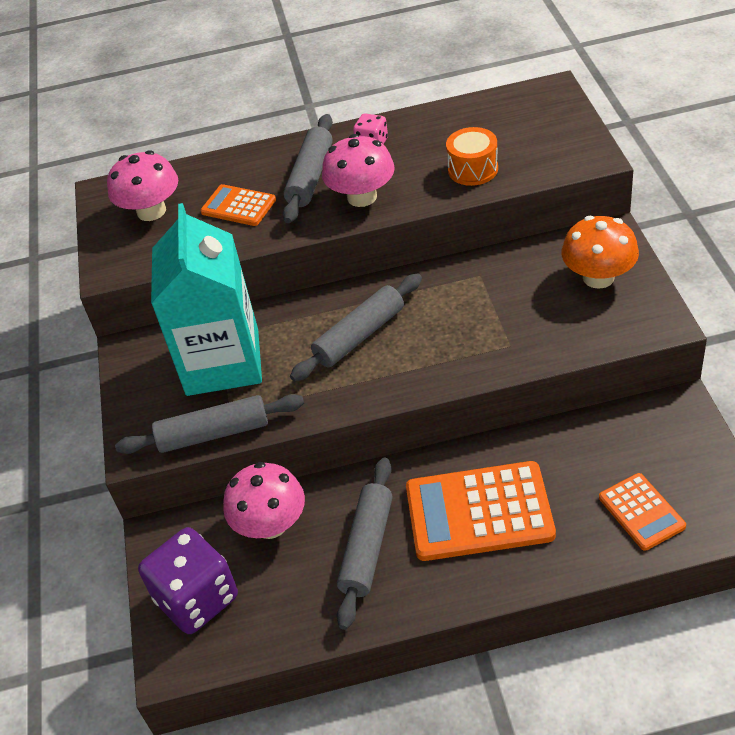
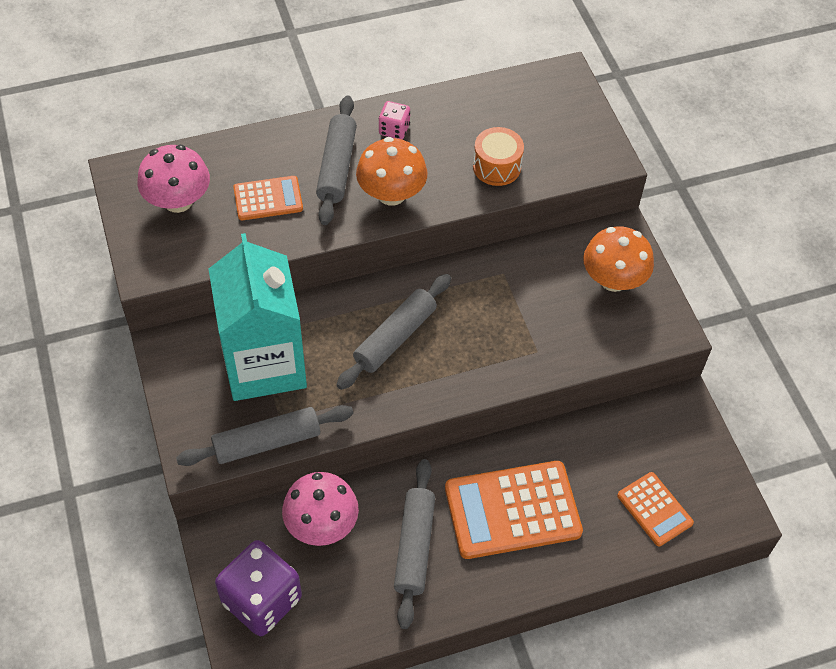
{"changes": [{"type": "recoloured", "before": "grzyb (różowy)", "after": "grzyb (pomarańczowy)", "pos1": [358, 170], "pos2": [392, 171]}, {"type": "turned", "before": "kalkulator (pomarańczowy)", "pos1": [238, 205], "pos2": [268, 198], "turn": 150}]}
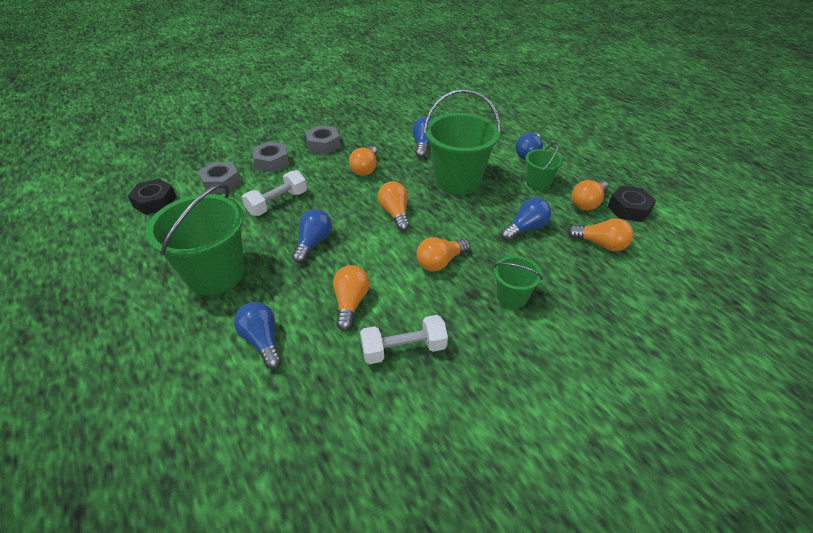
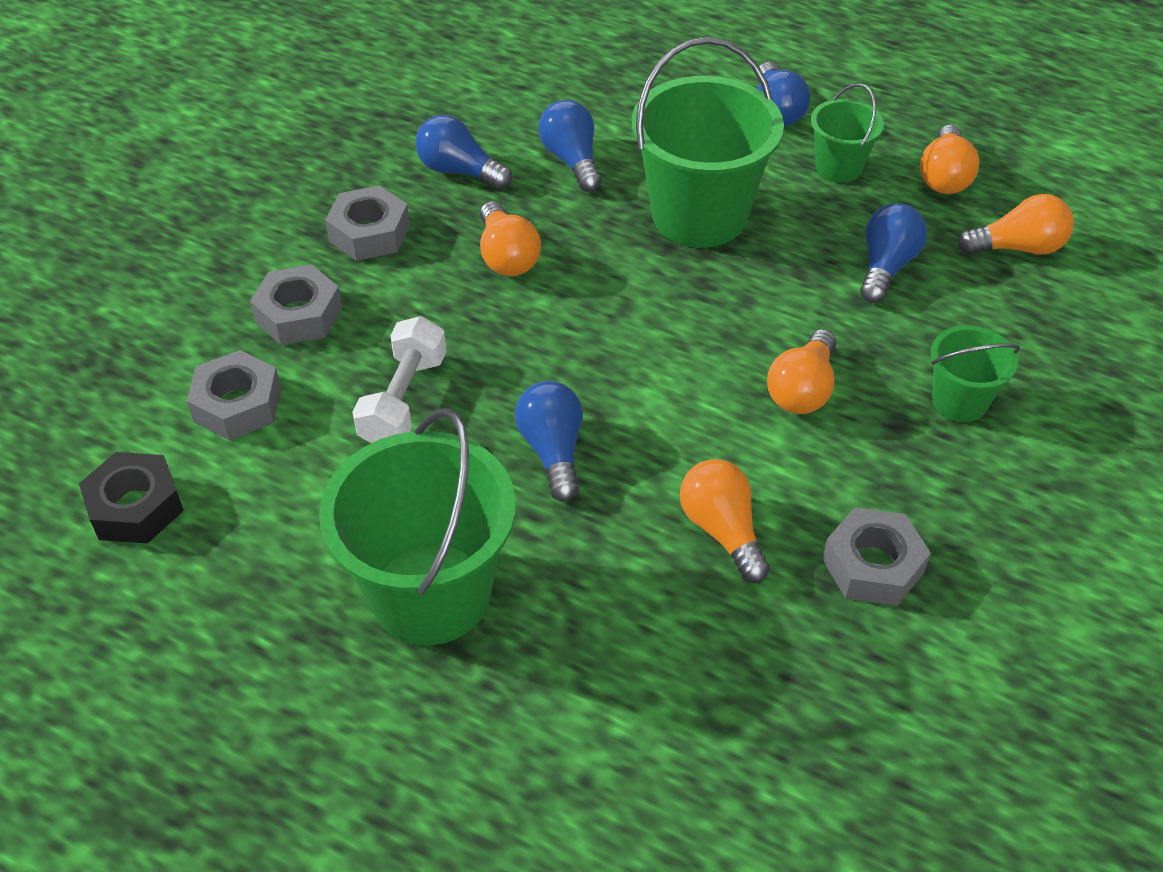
{"changes": [{"type": "removed", "before": "żarówka (pomarańczowy)", "pos1": [393, 206]}, {"type": "removed", "before": "nakrętka (czarny)", "pos1": [632, 204]}, {"type": "moved", "before": "żarówka (niebieski)", "pos1": [258, 335], "pos2": [463, 152]}, {"type": "replaced", "before": "hantel (biały)", "after": "nakrętka (szary)", "pos1": [404, 339], "pos2": [876, 556]}]}
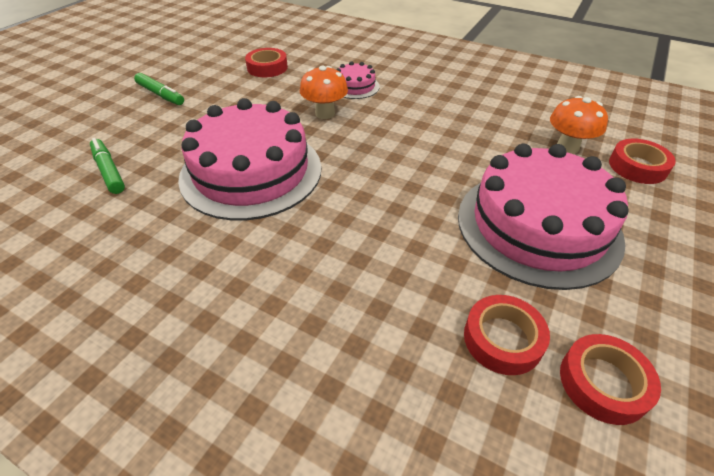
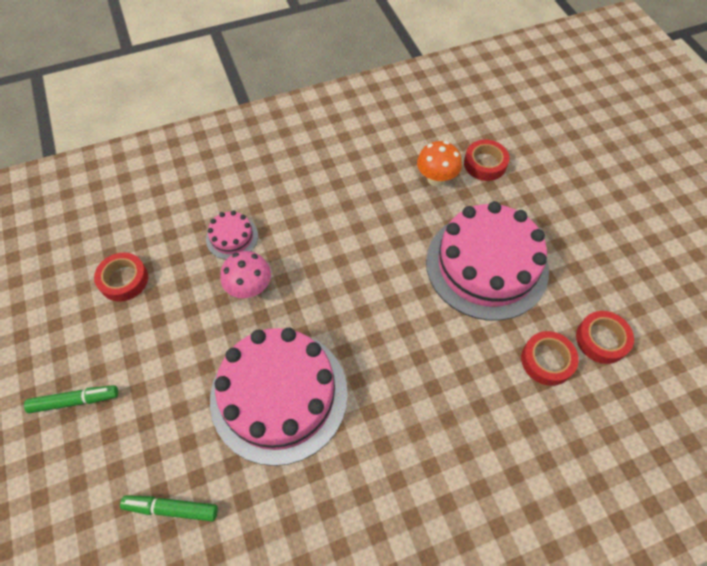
{"changes": [{"type": "recoloured", "before": "grzyb (pomarańczowy)", "after": "grzyb (różowy)", "pos1": [324, 92], "pos2": [246, 274]}]}
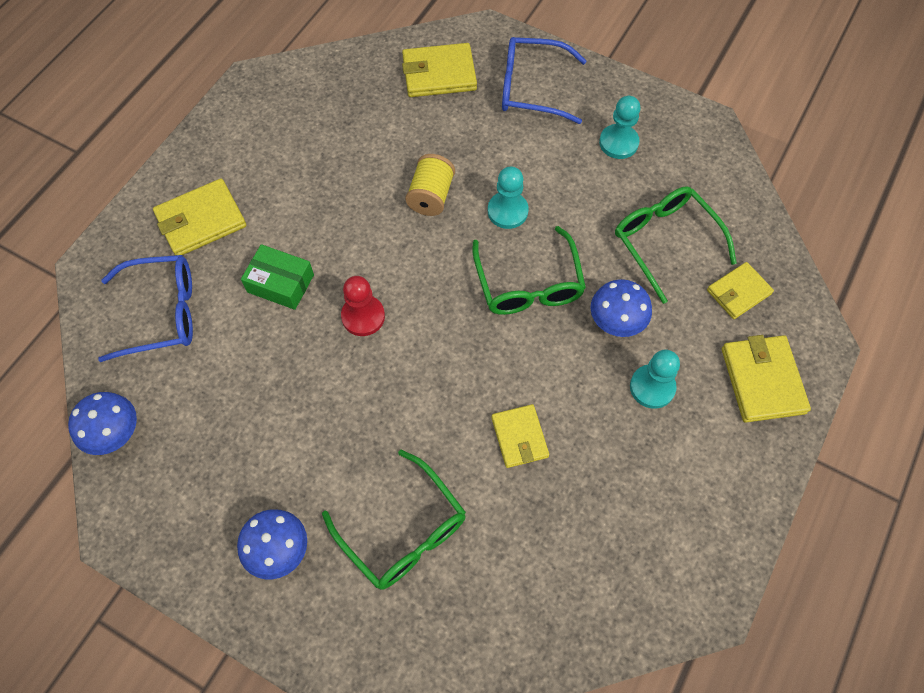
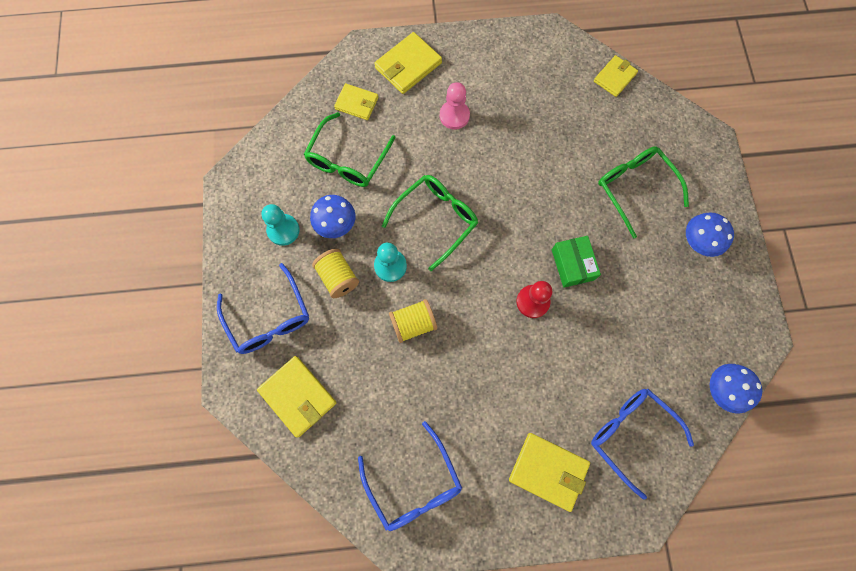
{"changes": [{"type": "moved", "before": "pudełko (zielony)", "pos1": [277, 277], "pos2": [576, 262]}, {"type": "moved", "before": "grzyb (niebieski)", "pos1": [621, 308], "pos2": [332, 216]}, {"type": "recoloured", "before": "pionek (turkusowy)", "after": "pionek (różowy)", "pos1": [655, 379], "pos2": [455, 106]}, {"type": "moved", "before": "portfel (żółty)", "pos1": [520, 436], "pos2": [616, 76]}, {"type": "turned", "before": "okulary (zielony)", "pos1": [394, 520], "pos2": [643, 192], "turn": -45}, {"type": "added", "after": "szpulka (żółty)", "pos2": [335, 273]}, {"type": "added", "after": "okulary (niebieski)", "pos2": [410, 476]}]}
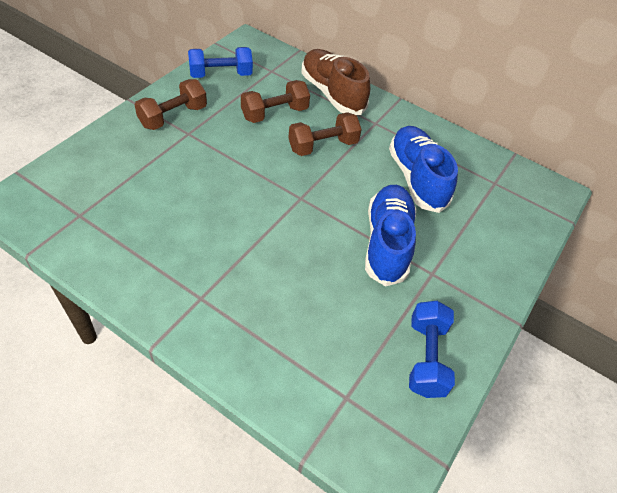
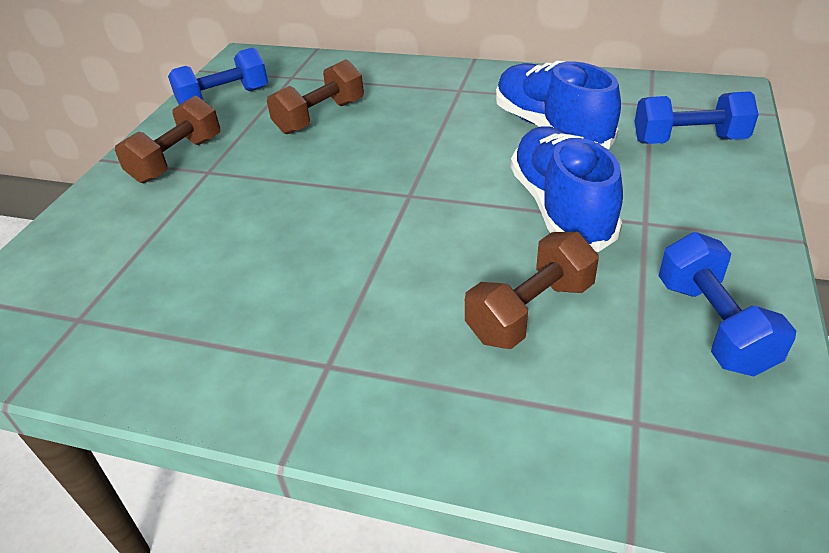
{"changes": [{"type": "removed", "before": "but (brązowy)", "pos1": [335, 82]}, {"type": "moved", "before": "hantel (brązowy)", "pos1": [325, 134], "pos2": [532, 290]}, {"type": "added", "after": "hantel (niebieski)", "pos2": [697, 117]}]}
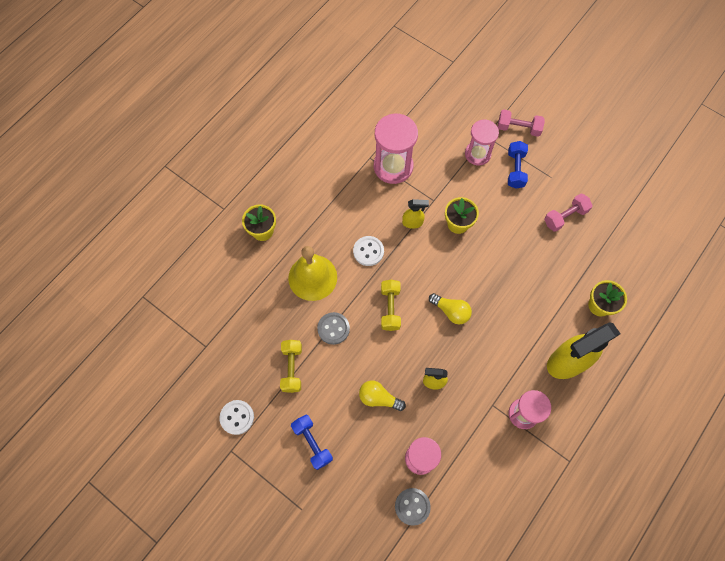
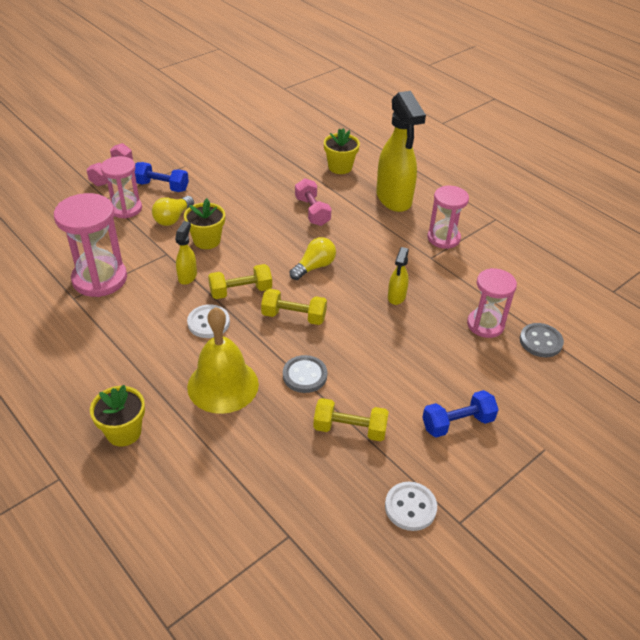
{"changes": [{"type": "moved", "before": "hantel (różowy)", "pos1": [568, 213], "pos2": [313, 202]}, {"type": "moved", "before": "żarówka (żółty)", "pos1": [382, 395], "pos2": [173, 211]}, {"type": "added", "after": "hantel (żółty)", "pos2": [240, 281]}]}
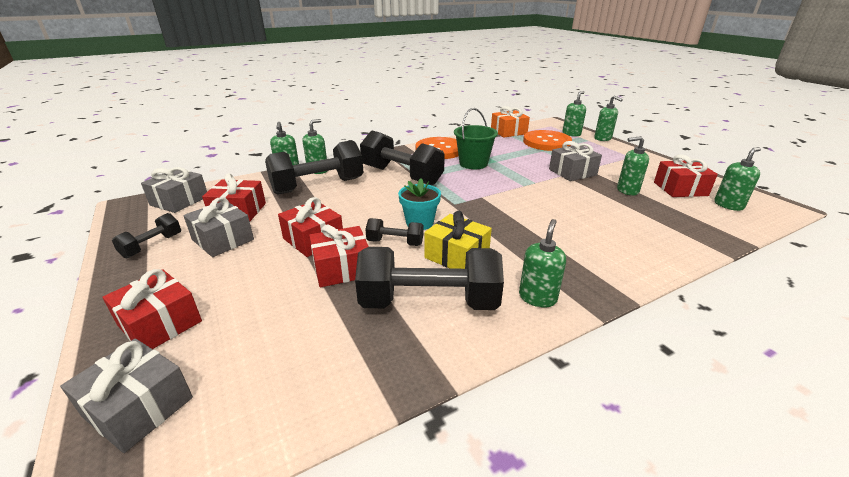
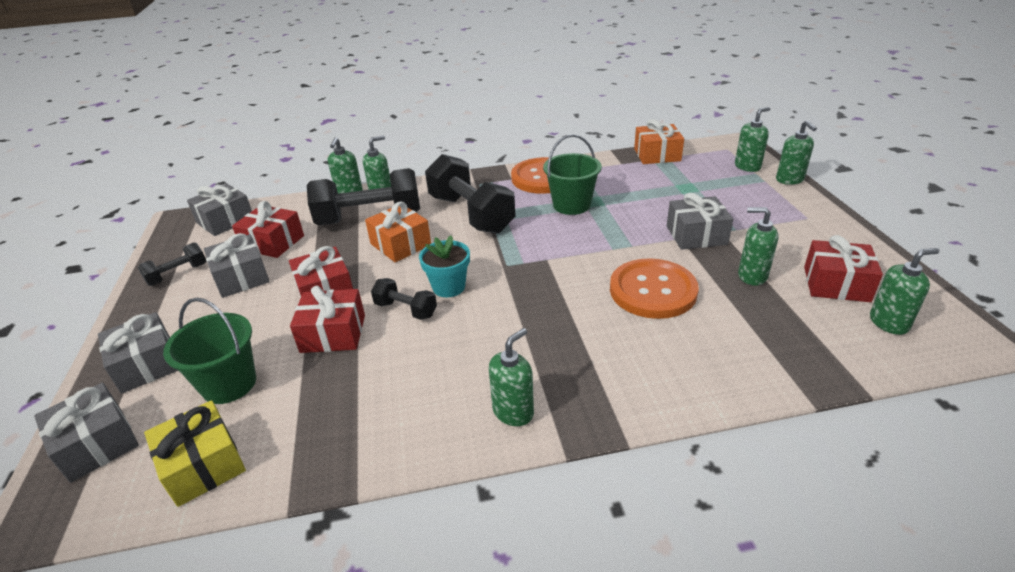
{"changes": [{"type": "moved", "before": "guzik (pomarańczowy)", "pos1": [547, 140], "pos2": [654, 288]}, {"type": "moved", "before": "prezent (żółty)", "pos1": [458, 240], "pos2": [195, 453]}, {"type": "removed", "before": "hantel (czarny)", "pos1": [429, 278]}, {"type": "recoloured", "before": "prezent (czerwony)", "after": "prezent (szary)", "pos1": [152, 309], "pos2": [138, 353]}, {"type": "added", "after": "prezent (pomarańczowy)", "pos2": [398, 231]}, {"type": "added", "after": "wiadro (zielony)", "pos2": [209, 351]}]}
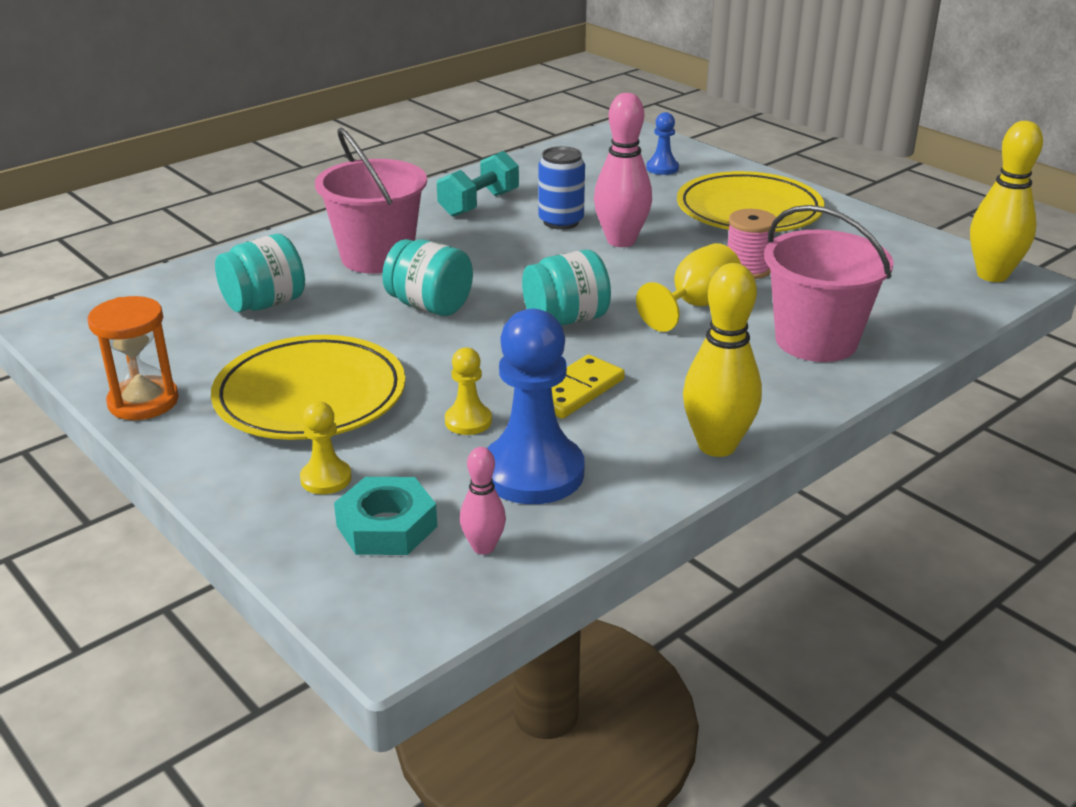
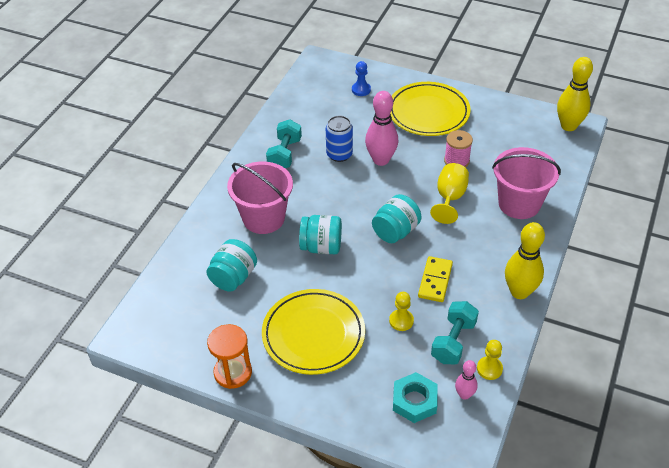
{"changes": [{"type": "replaced", "before": "pionek (niebieski)", "after": "hantel (turkusowy)", "pos1": [536, 406], "pos2": [455, 332]}, {"type": "moved", "before": "pionek (żółty)", "pos1": [326, 448], "pos2": [490, 360]}]}
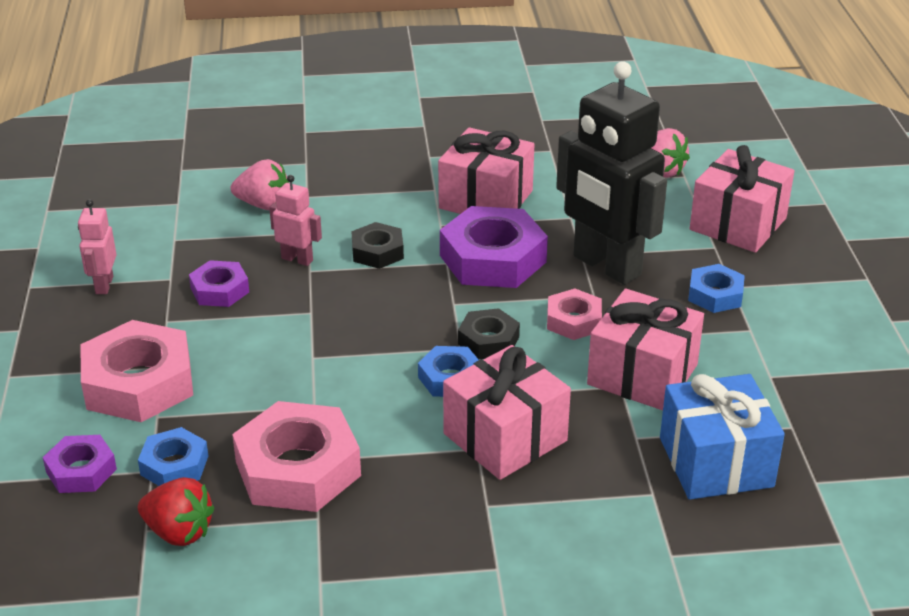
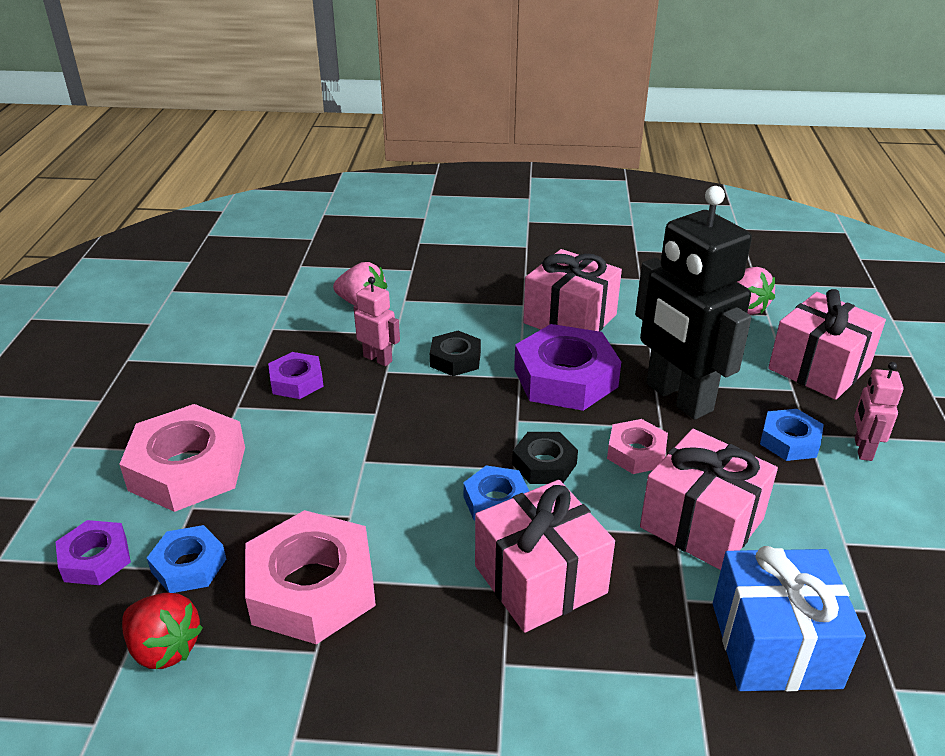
{"changes": [{"type": "moved", "before": "robot (różowy)", "pos1": [97, 246], "pos2": [879, 411]}]}
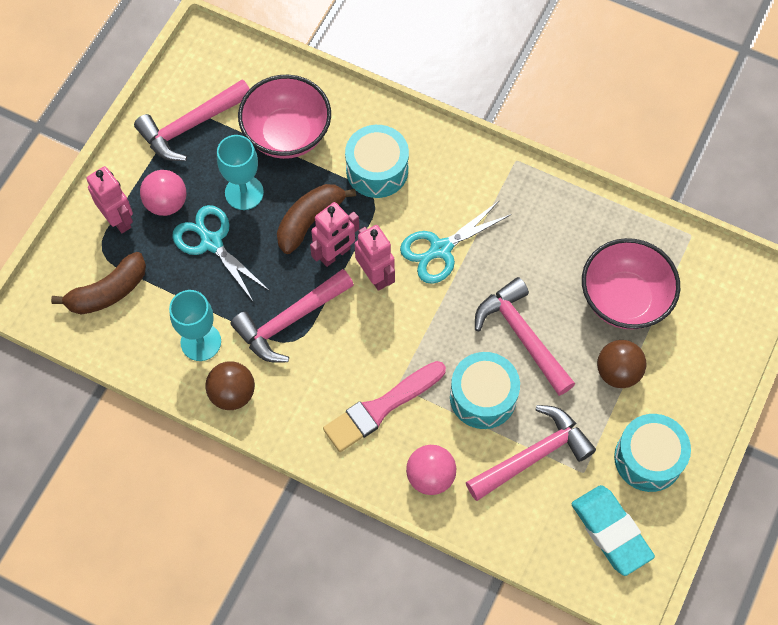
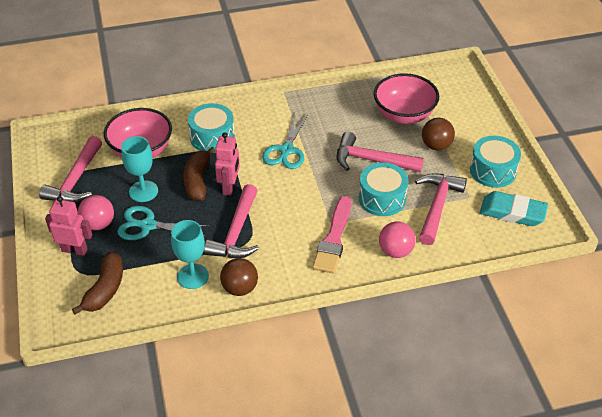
{"changes": [{"type": "removed", "before": "robot (różowy)", "pos1": [375, 258]}]}
